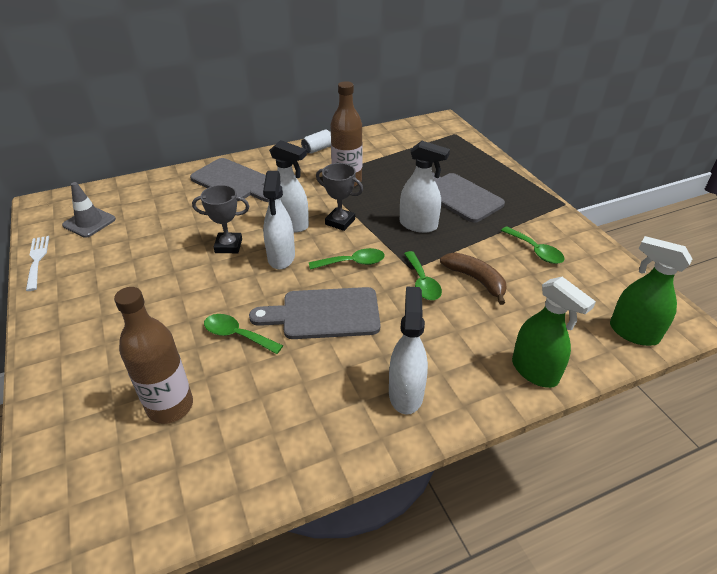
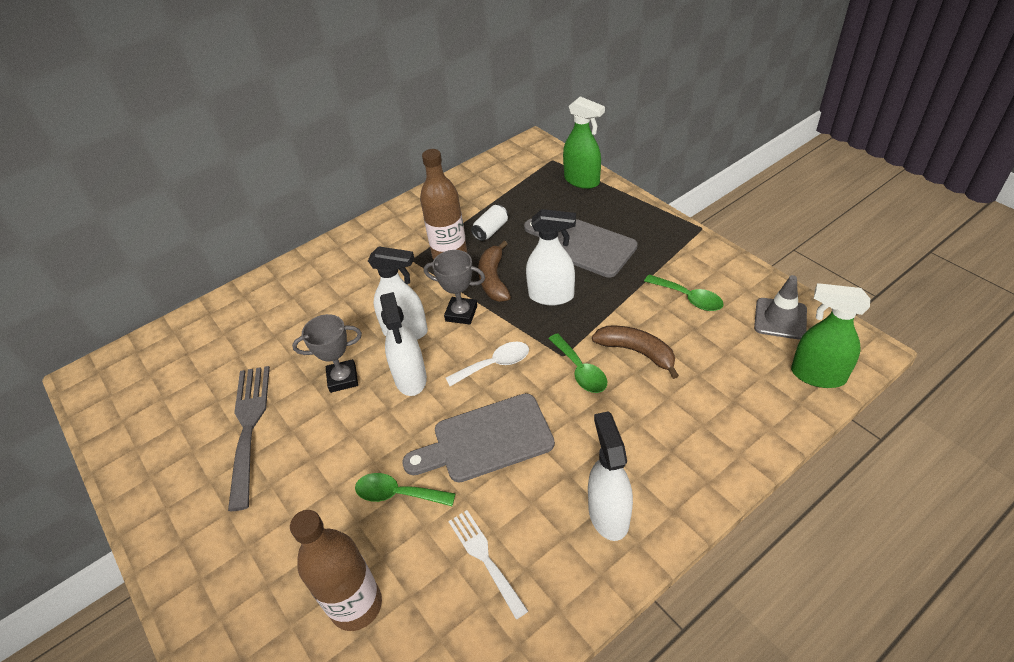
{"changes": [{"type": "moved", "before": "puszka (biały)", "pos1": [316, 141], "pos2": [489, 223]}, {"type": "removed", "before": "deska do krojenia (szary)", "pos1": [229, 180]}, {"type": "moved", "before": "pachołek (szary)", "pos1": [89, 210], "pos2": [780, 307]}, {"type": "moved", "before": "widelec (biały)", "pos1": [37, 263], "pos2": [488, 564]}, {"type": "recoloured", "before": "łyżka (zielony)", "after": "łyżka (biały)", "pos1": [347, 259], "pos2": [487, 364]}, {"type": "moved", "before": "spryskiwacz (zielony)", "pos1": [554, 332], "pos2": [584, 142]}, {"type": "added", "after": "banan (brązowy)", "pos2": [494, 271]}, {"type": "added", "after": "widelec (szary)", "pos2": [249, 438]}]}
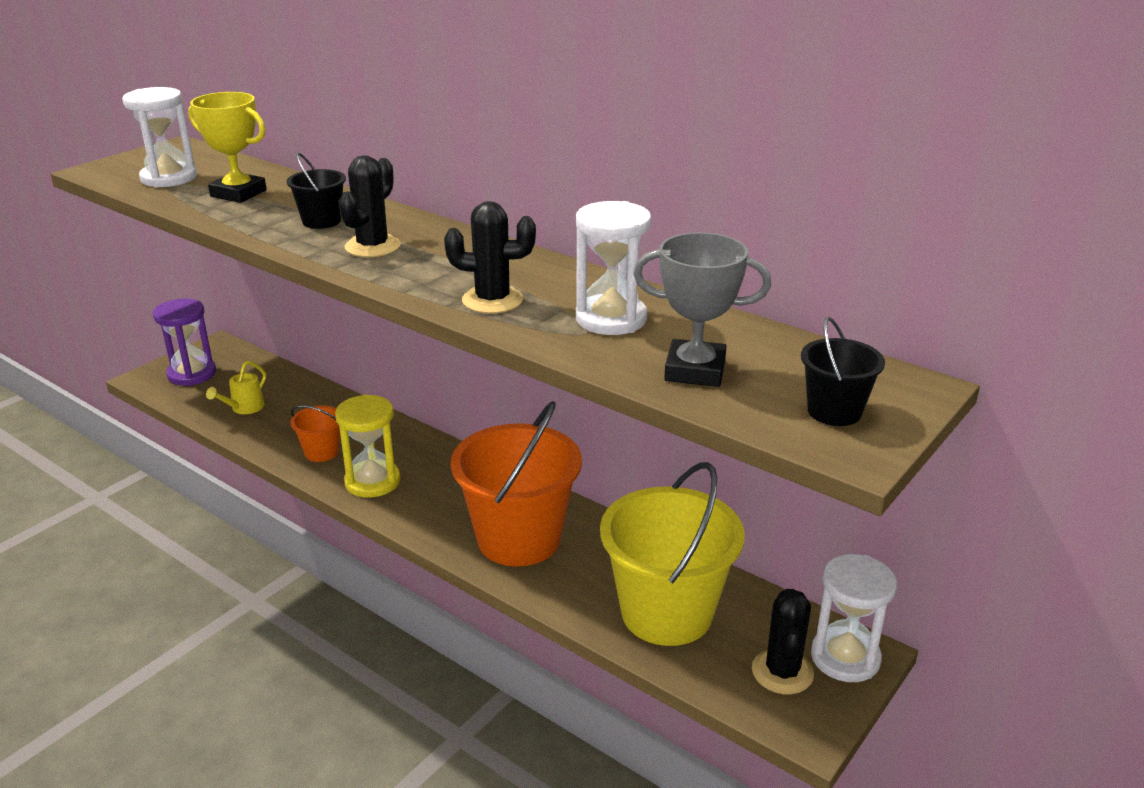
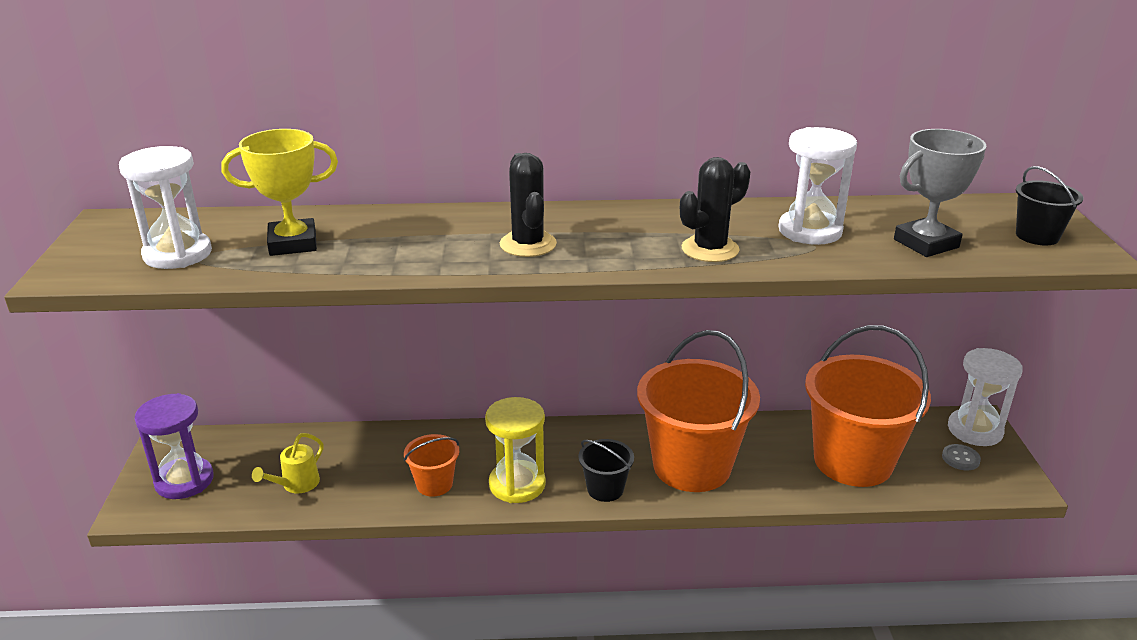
{"changes": [{"type": "moved", "before": "wiadro (czarny)", "pos1": [316, 191], "pos2": [606, 470]}, {"type": "turned", "before": "konewka (żółty)", "pos1": [236, 387], "pos2": [288, 463], "turn": 45}, {"type": "recoloured", "before": "wiadro (żółty)", "after": "wiadro (pomarańczowy)", "pos1": [672, 554], "pos2": [868, 406]}, {"type": "replaced", "before": "kaktus (czarny)", "after": "guzik (szary)", "pos1": [783, 641], "pos2": [961, 457]}]}
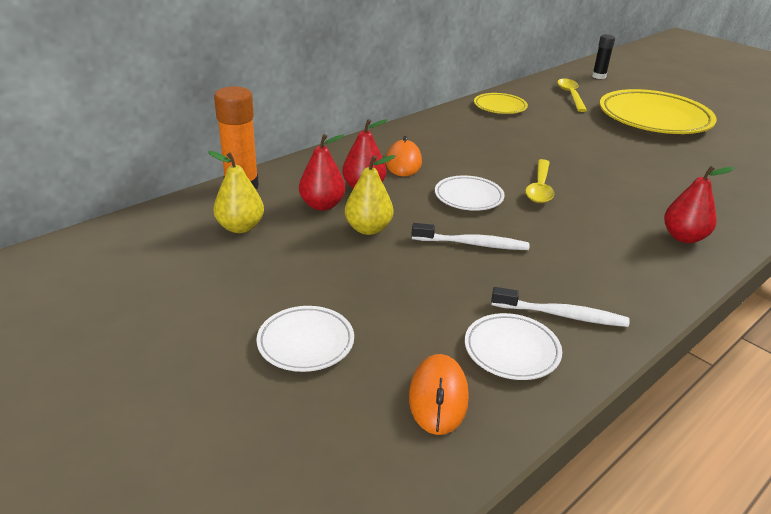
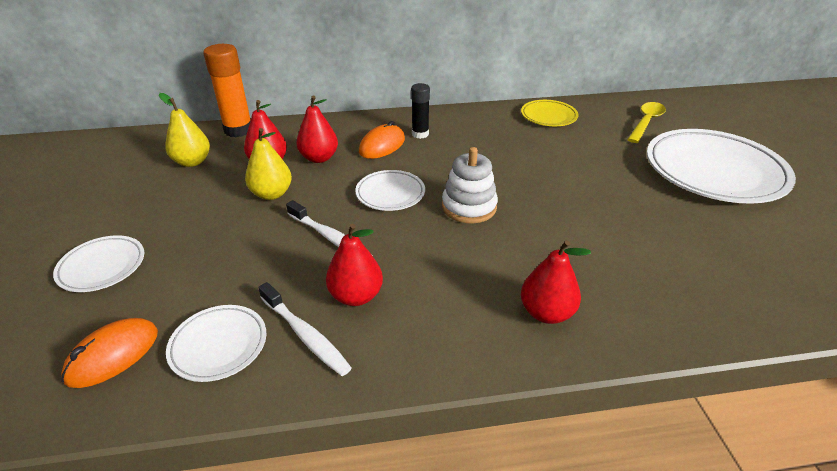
{"changes": [{"type": "moved", "before": "klej w sztyfcie (czarny)", "pos1": [603, 56], "pos2": [420, 111]}, {"type": "recoloured", "before": "talerz (żółty)", "after": "talerz (biały)", "pos1": [658, 111], "pos2": [721, 166]}, {"type": "replaced", "before": "łyżka (żółty)", "after": "zabawka nakładanka (biały)", "pos1": [539, 181], "pos2": [470, 185]}, {"type": "added", "after": "gruszka (czerwony)", "pos2": [354, 265]}]}
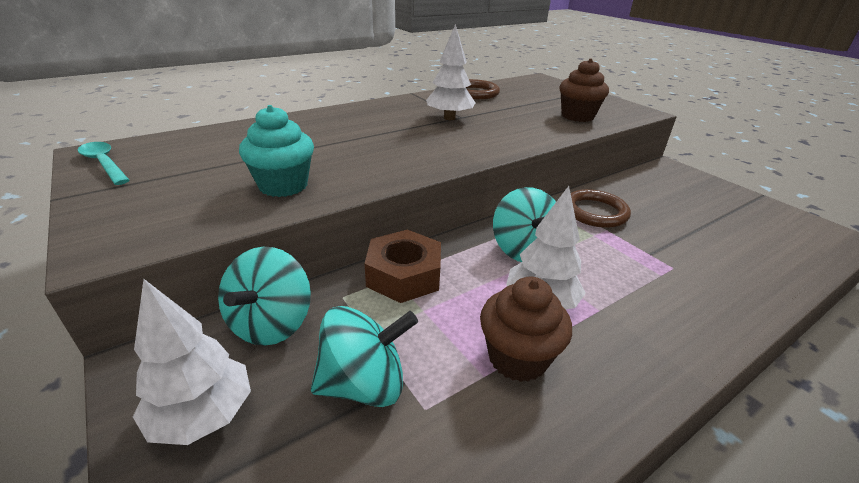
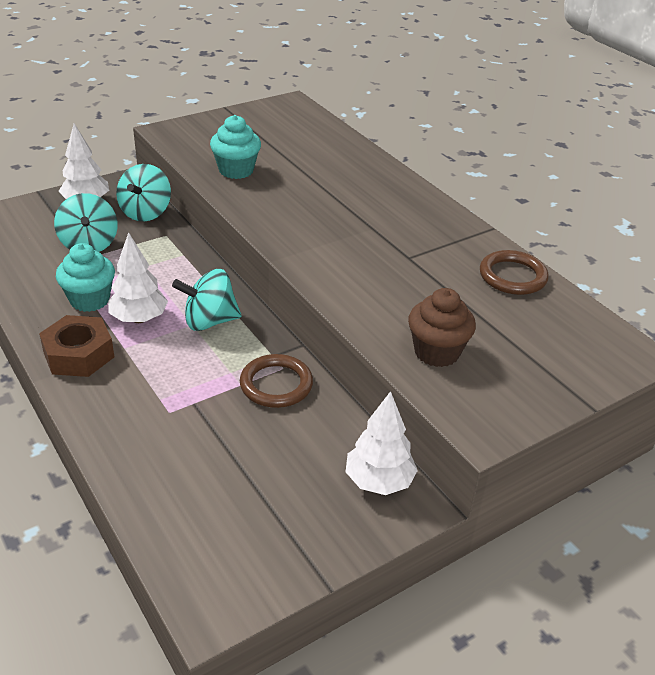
{"changes": [{"type": "moved", "before": "drzewko (biały)", "pos1": [450, 72], "pos2": [382, 443]}, {"type": "removed", "before": "łyżka (turkusowy)", "pos1": [104, 163]}, {"type": "moved", "before": "nakrętka (brązowy)", "pos1": [402, 266], "pos2": [76, 346]}, {"type": "turned", "before": "bączek (turkusowy)", "pos1": [264, 296], "pos2": [143, 192], "turn": -90}, {"type": "recoloured", "before": "muffinka (brązowy)", "after": "muffinka (turkusowy)", "pos1": [526, 329], "pos2": [85, 277]}]}
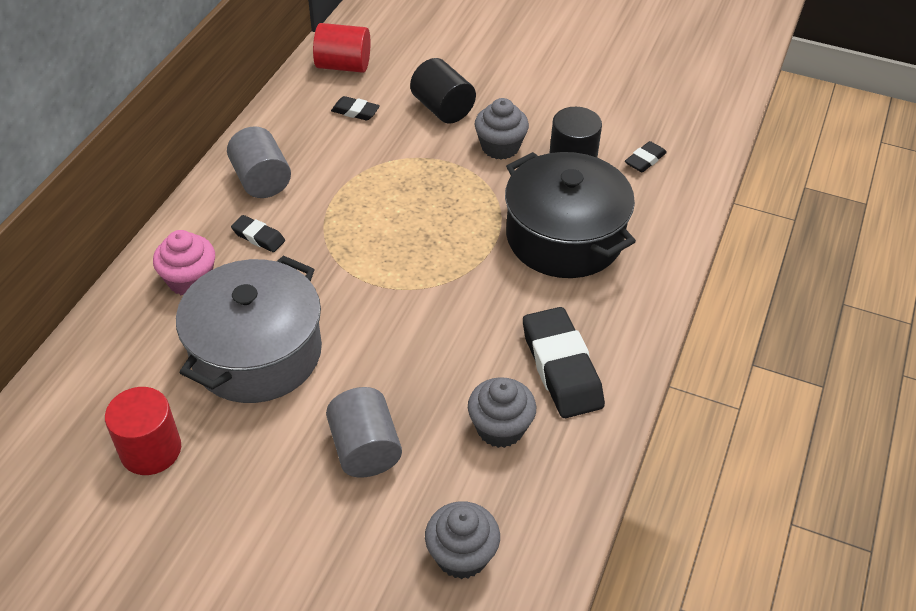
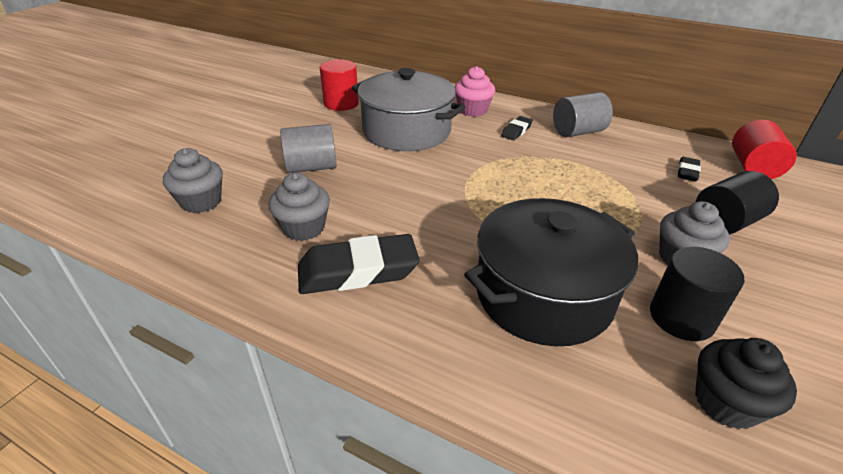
{"changes": [{"type": "replaced", "before": "gumka do mazania (czarny)", "after": "muffinka (czarny)", "pos1": [646, 156], "pos2": [746, 384]}]}
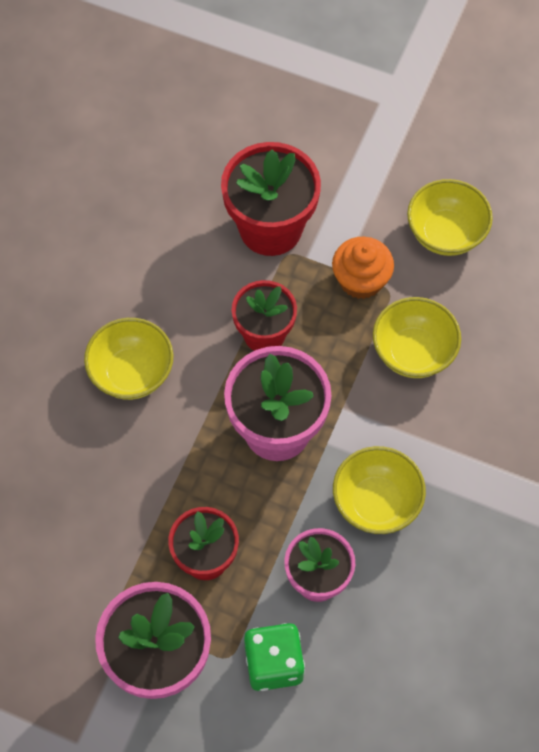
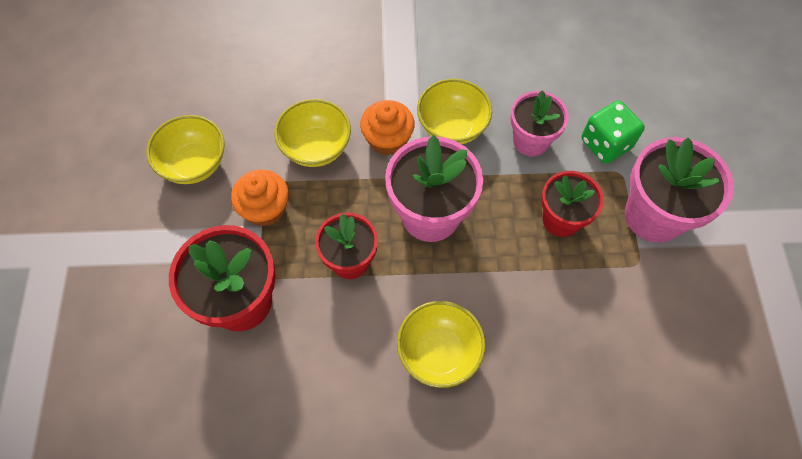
{"changes": [{"type": "added", "after": "muffinka (pomarańczowy)", "pos2": [387, 127]}]}
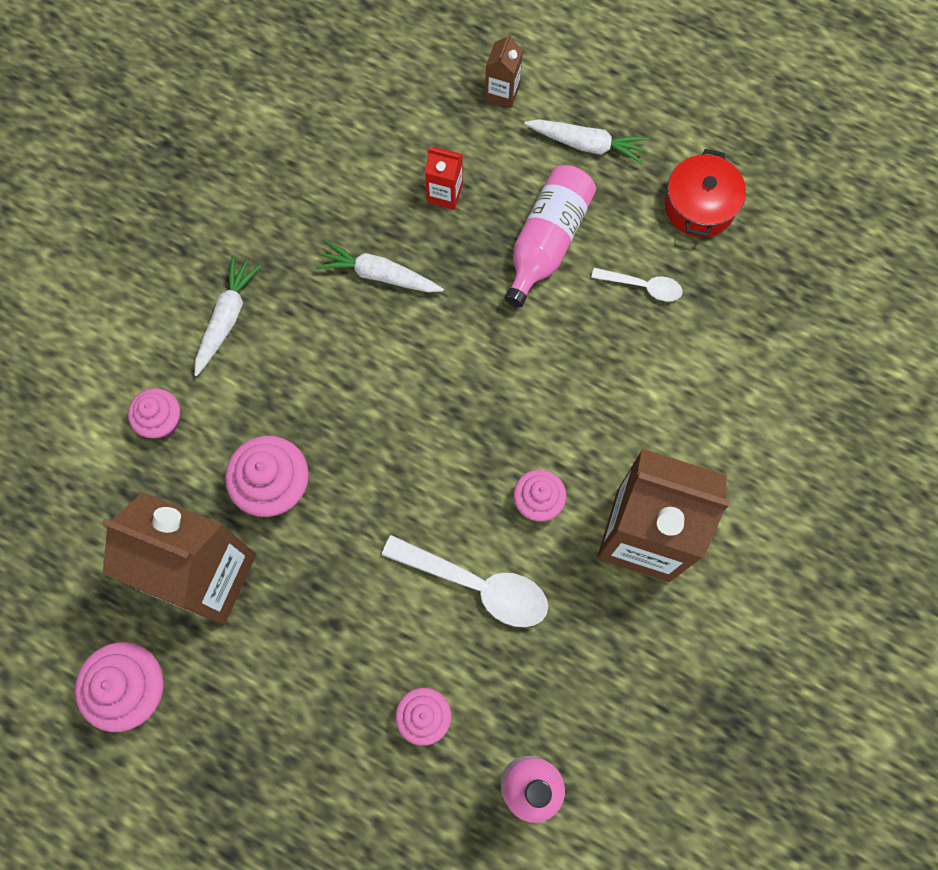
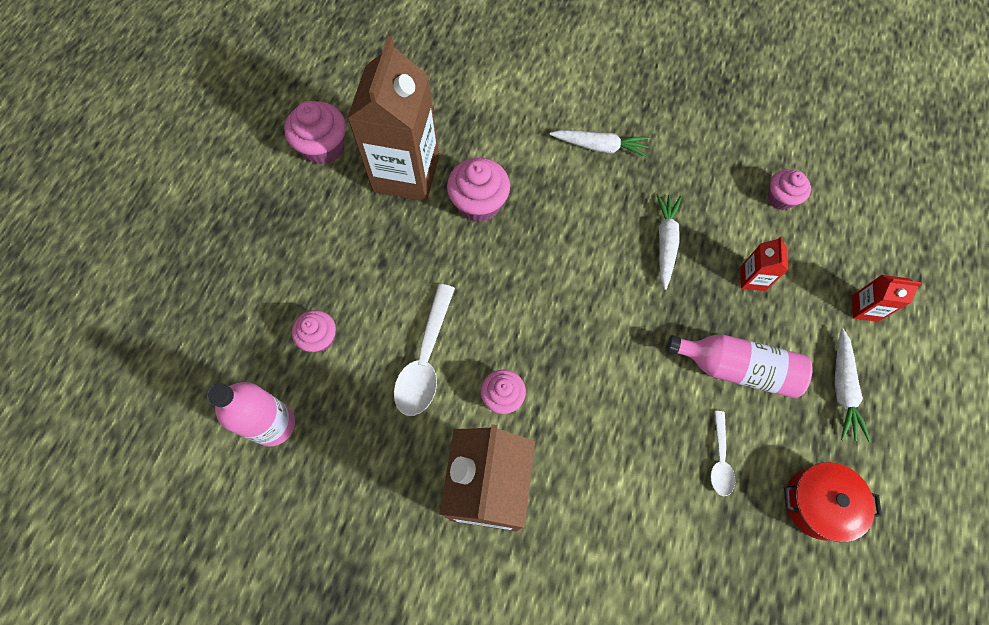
{"changes": [{"type": "recoloured", "before": "karton mleka (brązowy)", "after": "karton mleka (czerwony)", "pos1": [504, 70], "pos2": [887, 298]}, {"type": "moved", "before": "muffinka (różowy)", "pos1": [154, 413], "pos2": [789, 189]}]}
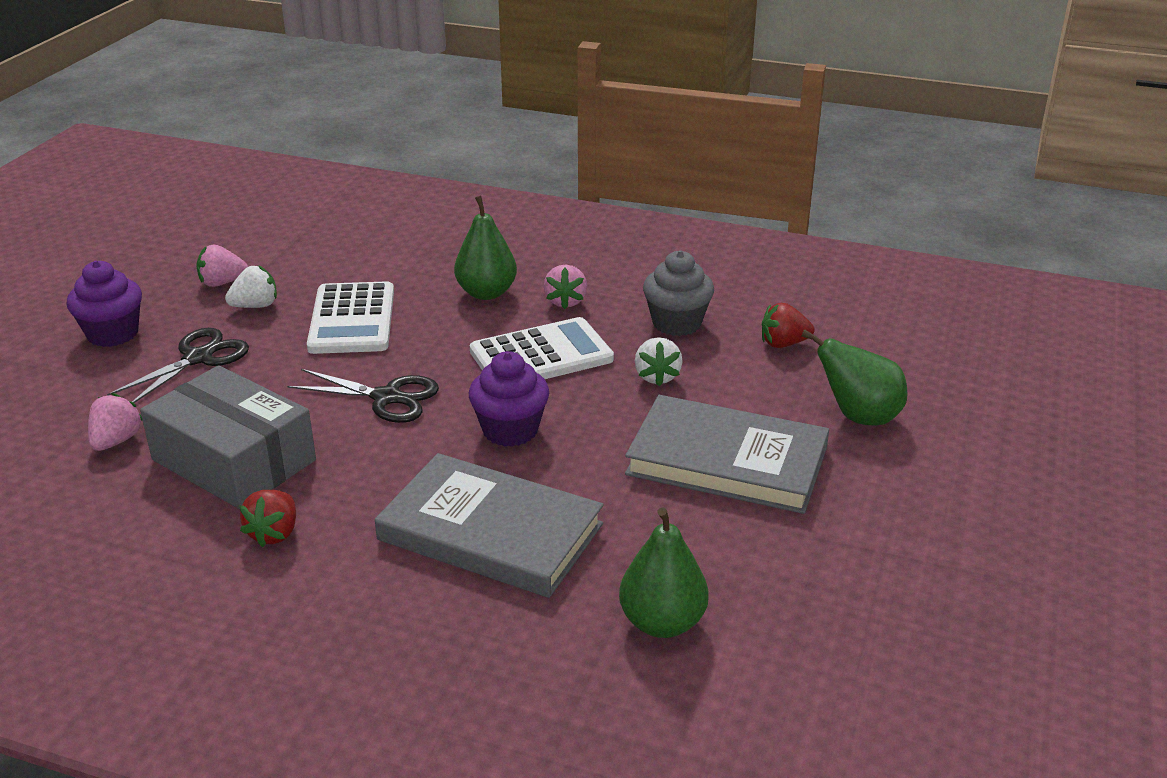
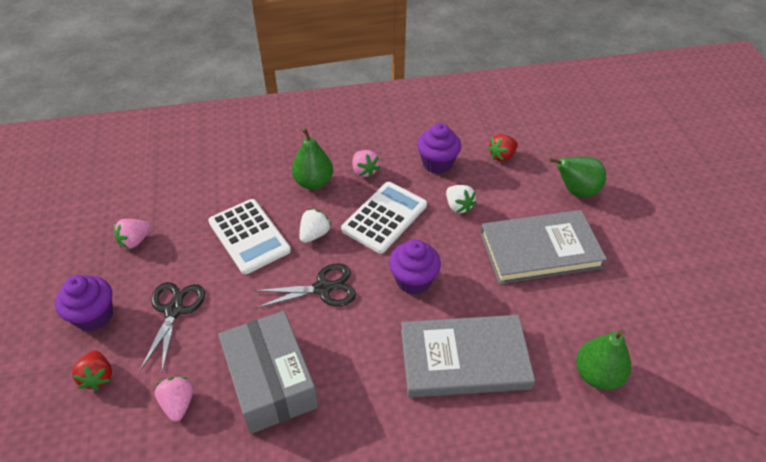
{"changes": [{"type": "recoloured", "before": "muffinka (szary)", "after": "muffinka (fioletowy)", "pos1": [678, 293], "pos2": [439, 148]}, {"type": "moved", "before": "truskawka (biały)", "pos1": [251, 286], "pos2": [315, 226]}, {"type": "turned", "before": "pudełko (szary)", "pos1": [228, 437], "pos2": [268, 372], "turn": 60}, {"type": "moved", "before": "truskawka (czerwony)", "pos1": [267, 518], "pos2": [92, 370]}]}
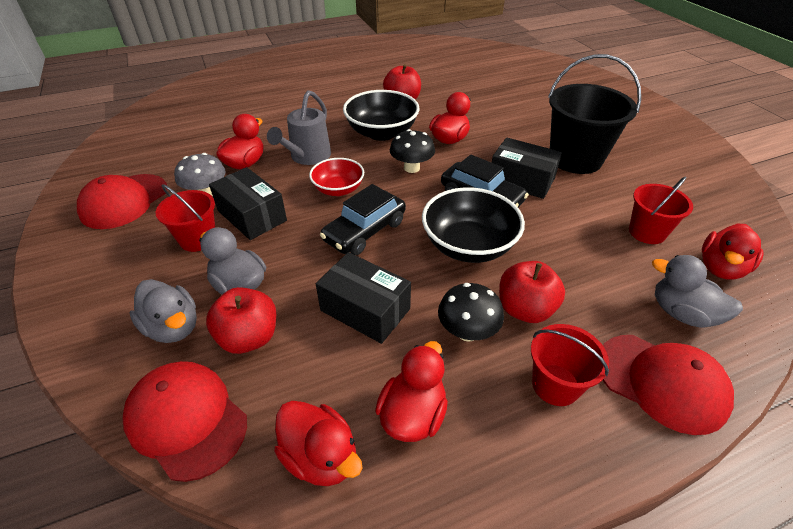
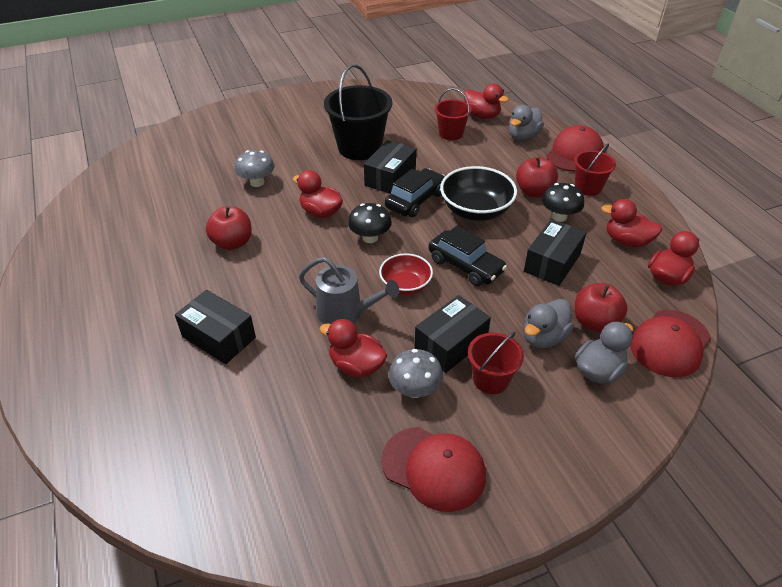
{"changes": [{"type": "removed", "before": "miska (czarny)", "pos1": [381, 115]}, {"type": "added", "after": "grzyb (szary)", "pos2": [255, 168]}, {"type": "added", "after": "pudełko (czarny)", "pos2": [215, 327]}]}
